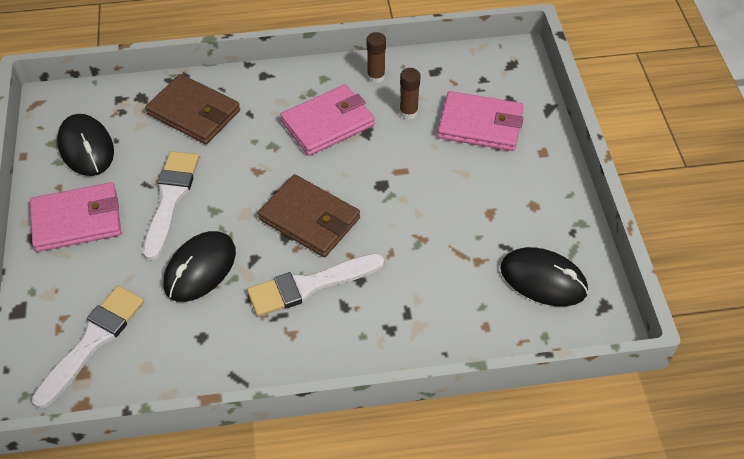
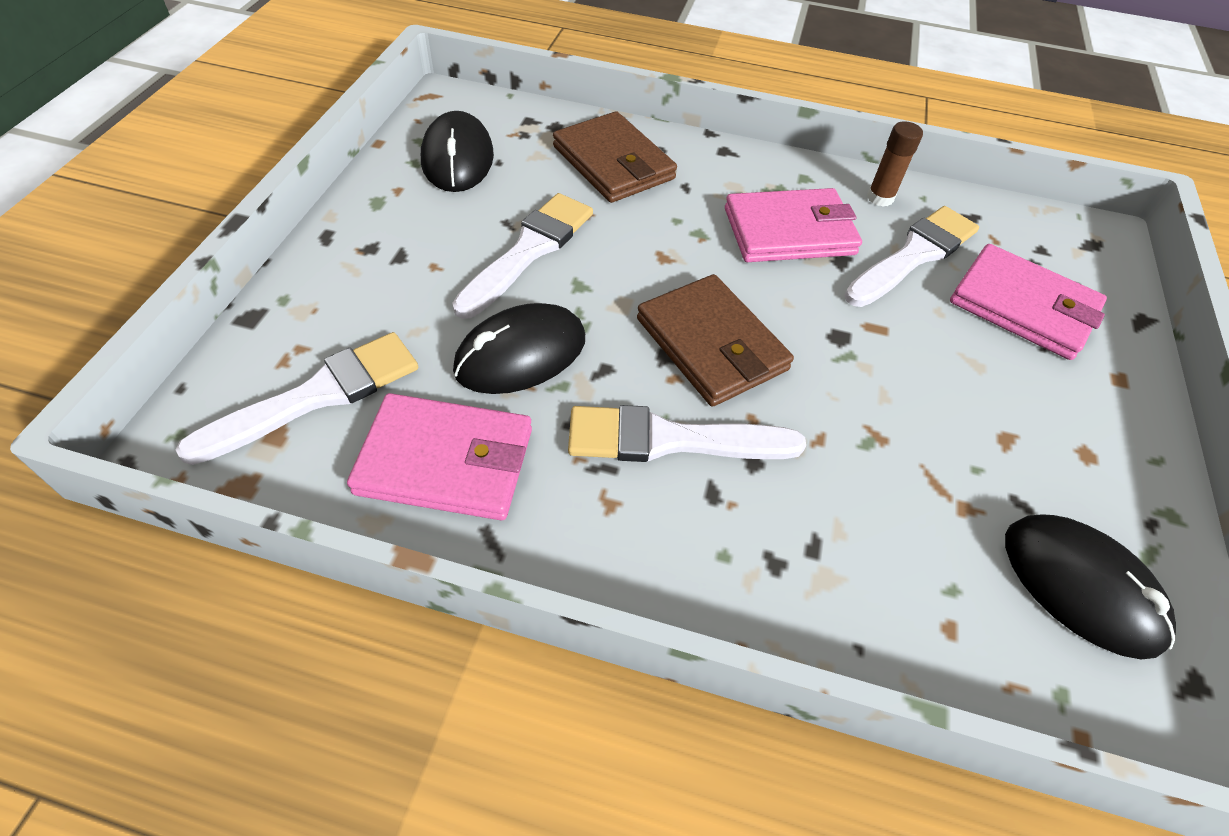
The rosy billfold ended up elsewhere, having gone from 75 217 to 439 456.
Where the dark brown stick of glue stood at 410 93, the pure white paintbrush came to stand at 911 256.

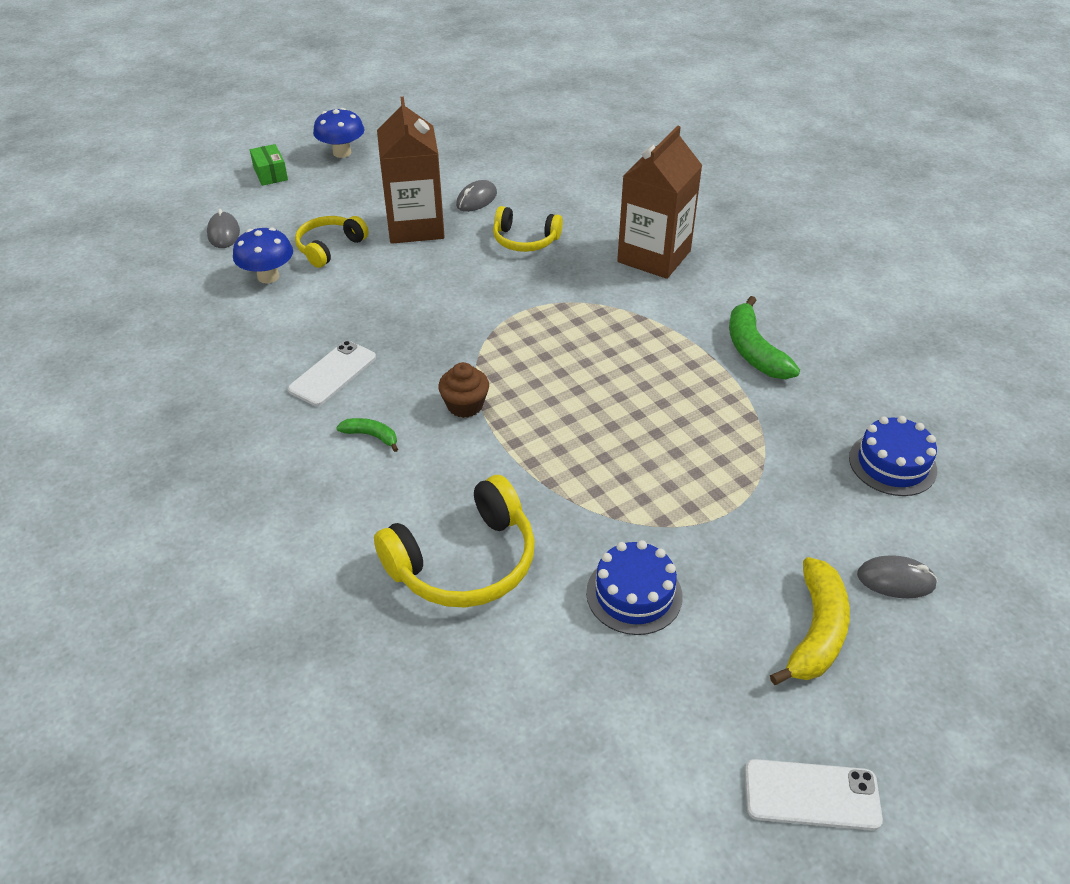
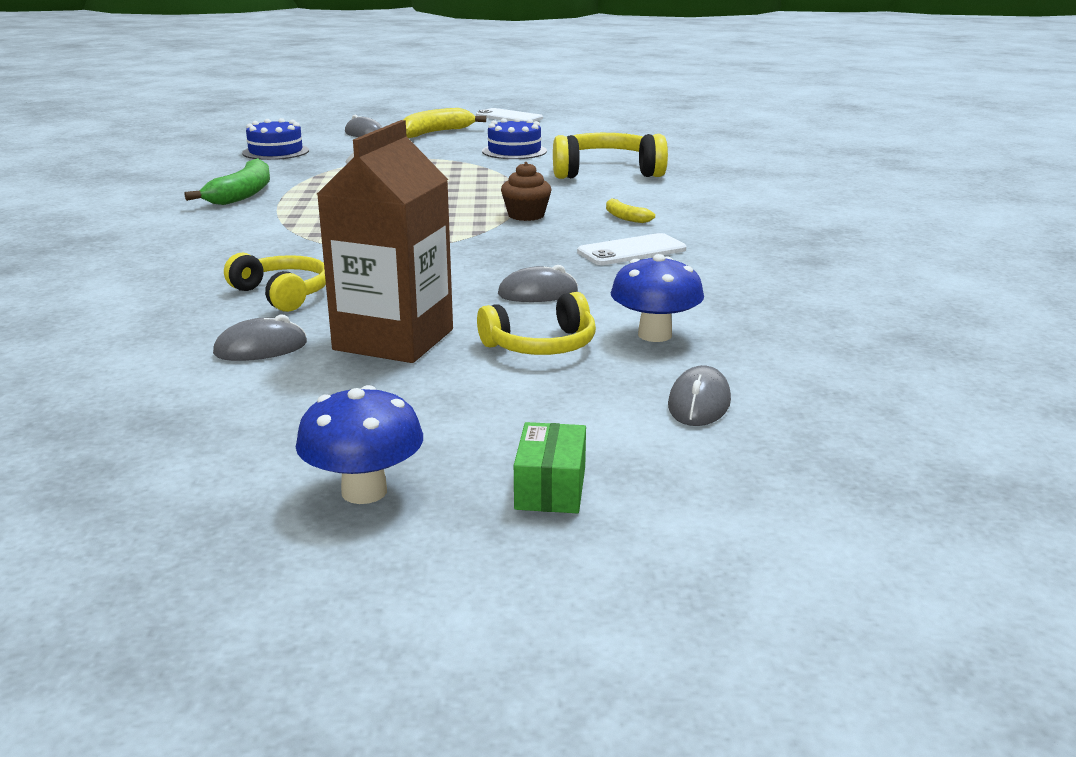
The second view gained the ash-grey computer mouse at 538 283.
What was the leaf-green banana fruit at 367 435 turned into the yellow banana fruit at 630 210.
The second view lost the dark brown juice carton at 660 202.

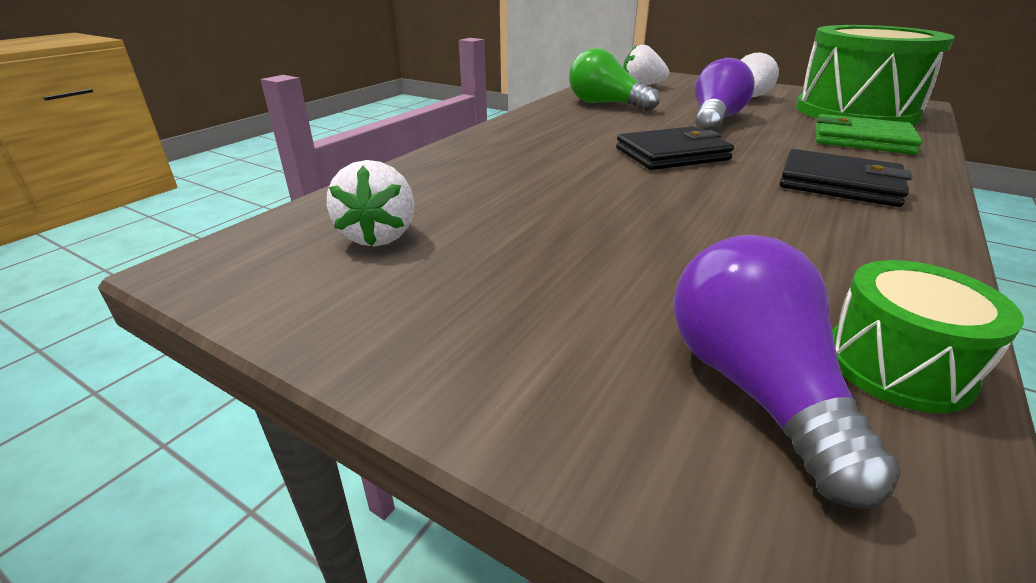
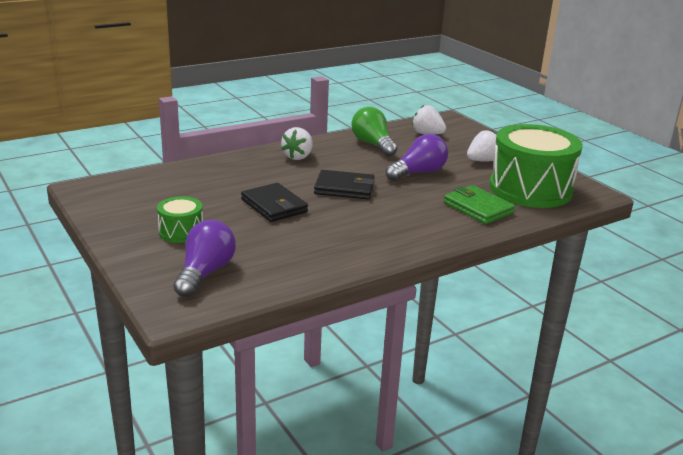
The leaf-green toy drum ended up elsewhere, having gone from 928 336 to 180 219.
The jet-black billfold ended up elsewhere, having gone from 846 178 to 274 202.
The pure white toy strawberry ended up elsewhere, having gone from 371 203 to 297 143.

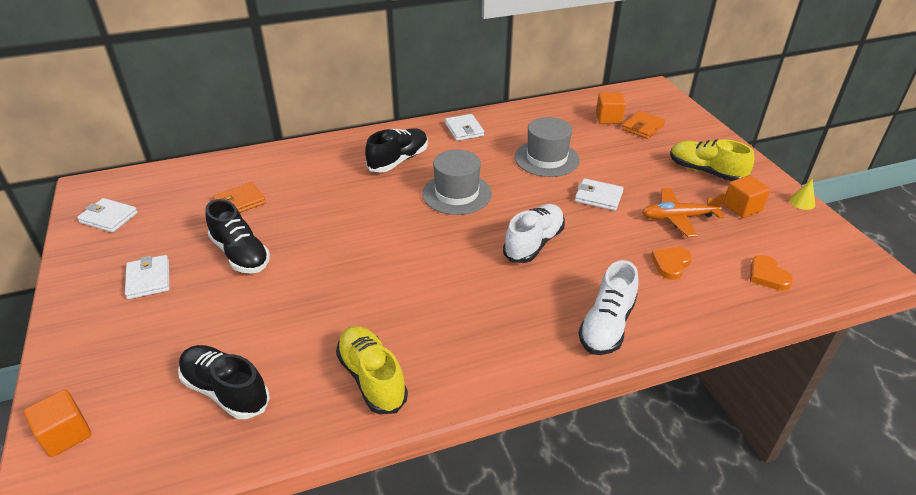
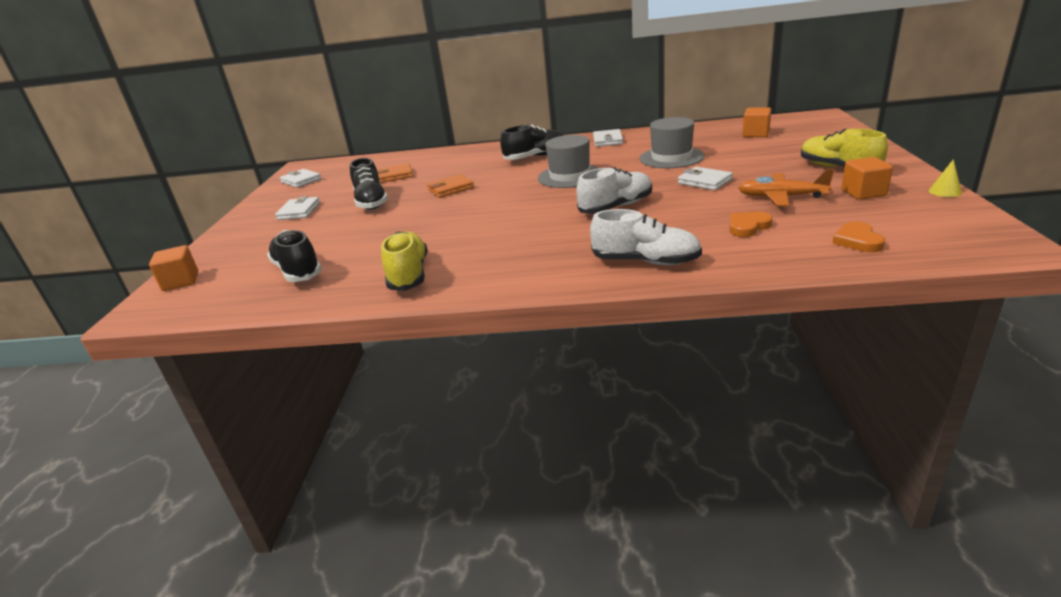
The orange billfold ended up elsewhere, having gone from 643 125 to 450 186.
The pure white sneaker at 609 307 ended up facing another way, 120 degrees counterclockwise from before.

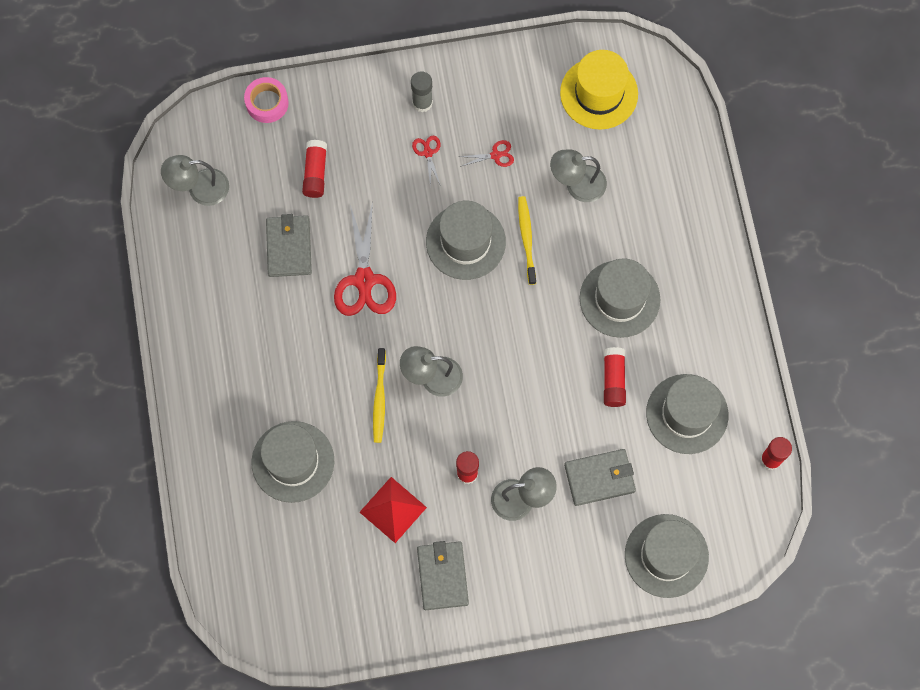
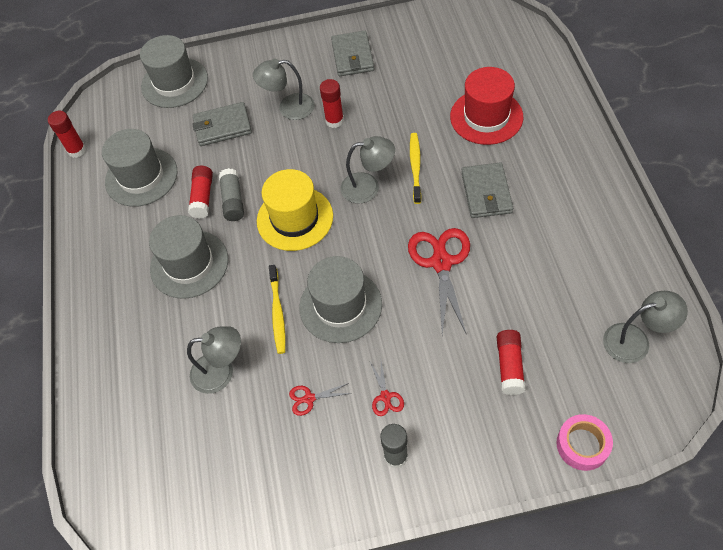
The second view gained the ash-grey stick of glue at 231 194.
The yellow top hat ended up elsewhere, having gone from 599 90 to 295 210.
What was the ash-grey top hat at 292 462 turned into the crimson top hat at 486 106.
The ash-grey billfold ended up elsewhere, having gone from 289 245 to 487 190.
The second view lost the crimson pyramid shape at 393 510.

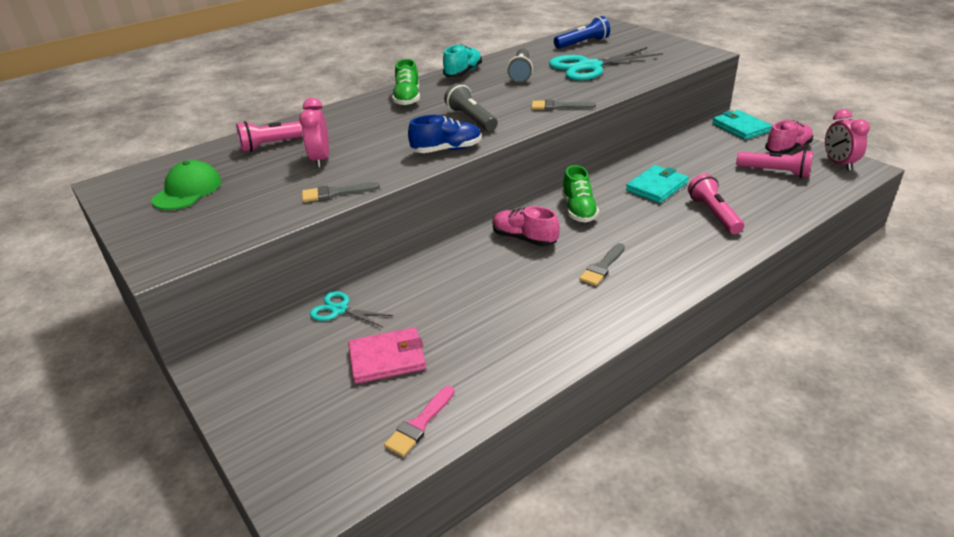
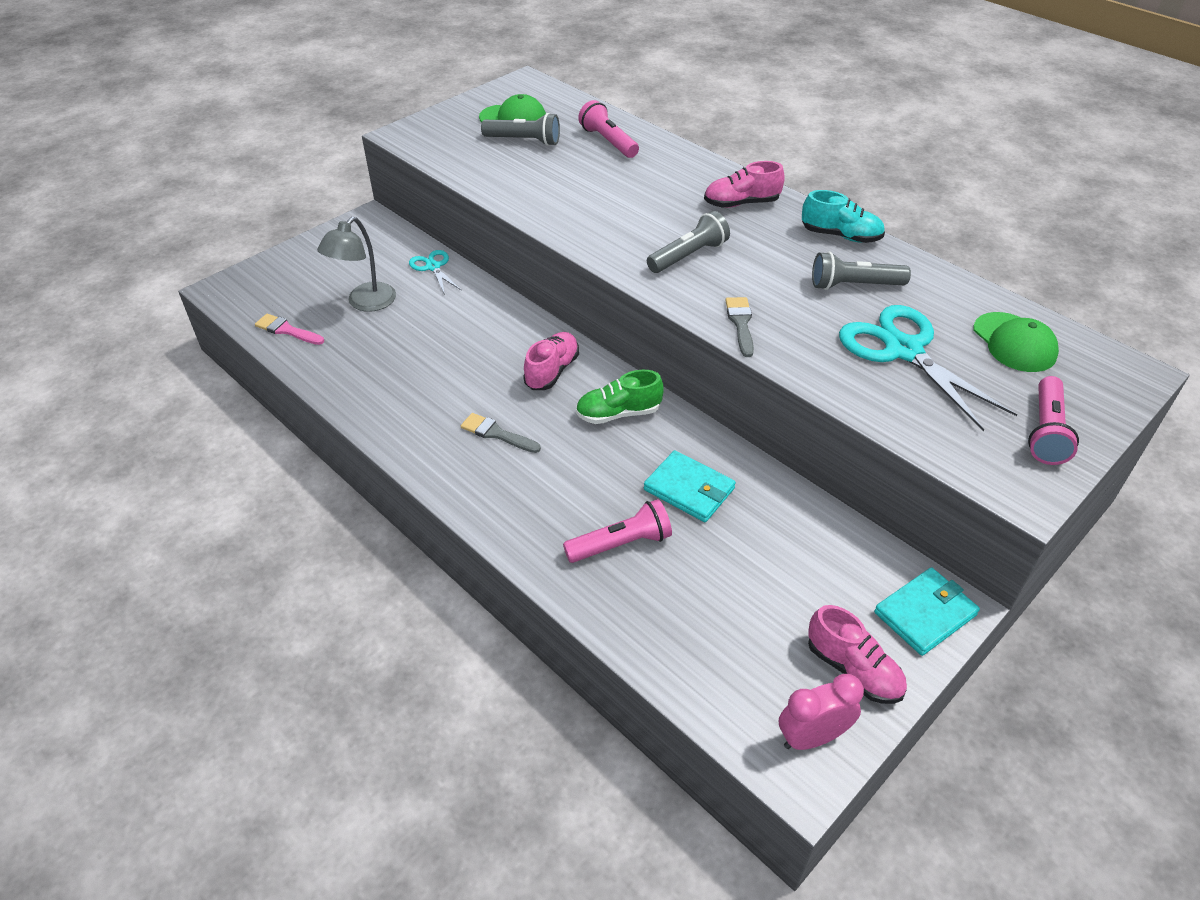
Where the rosy billfold stood at 387 355, the ash-grey desk lamp came to stand at 356 264.
The turquoise pair of scissors at 351 309 ended up facing another way, 45 degrees counterclockwise from before.
The second view gained the ash-grey pocket torch at 520 129.
What was the leaf-green sneaker at 406 82 turned into the rosy sneaker at 744 184.
Where the royal blue pocket torch stood at 582 32, the leaf-green baseball cap came to stand at 1016 342.
The rosy pocket torch ended up elsewhere, having gone from 775 163 to 1053 420.
The second view lost the rosy clock at 314 133.
The second view lost the ash-grey paintbrush at 341 192.
The second view lost the royal blue sneaker at 445 134.

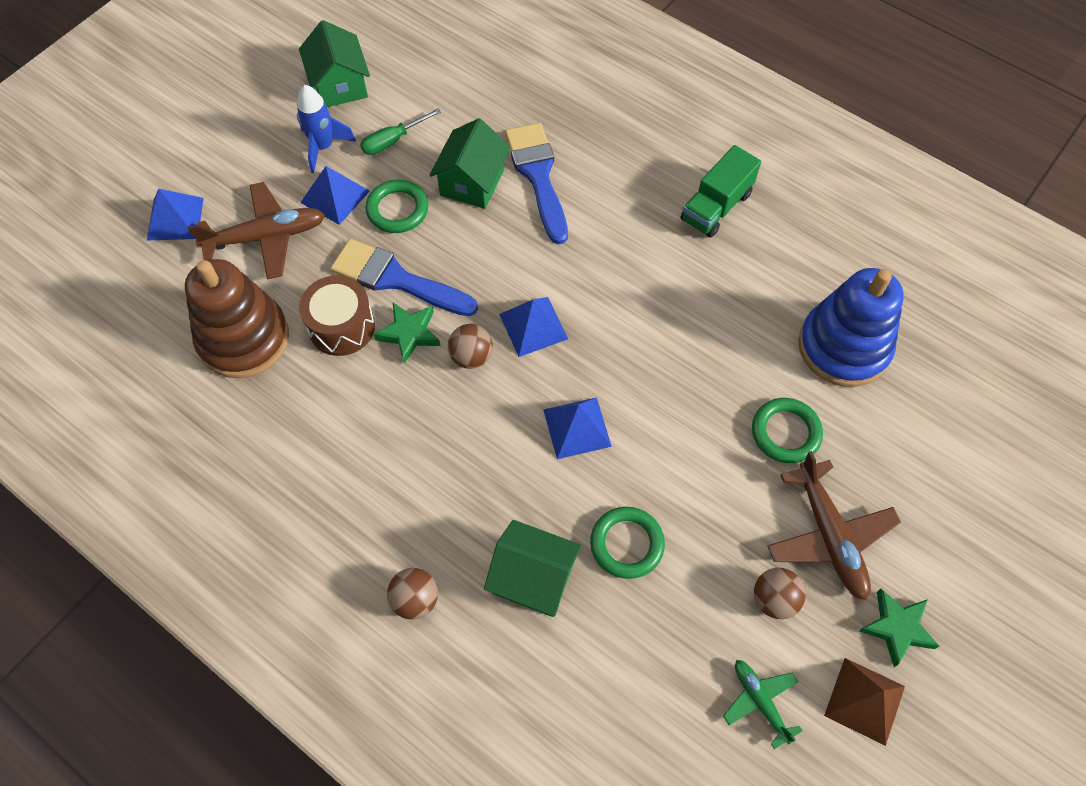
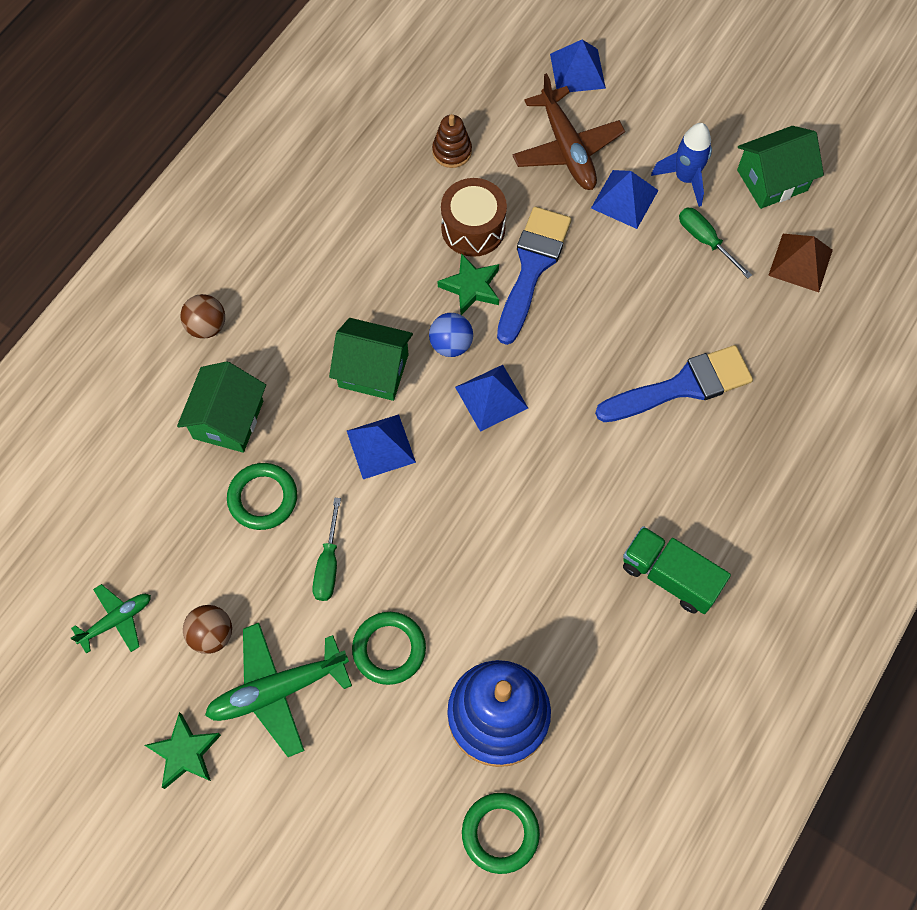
What was the dark brown toy plane at 834 525 turned into the leaf-green toy plane at 278 690.
The second view gained the leaf-green flat screwdriver at 326 549.
The leaf-green cottage ended up elsewhere, having gone from 470 163 to 371 359.
What was the dark brown ball at 470 346 turned into the royal blue ball at 451 335.
The size of the dark brown stacking rings at 237 318 changed by a factor of 0.46.
The leaf-green torus ended up elsewhere, having gone from 396 206 to 501 833.
The dark brown pyramid shape ended up elsewhere, having gone from 864 702 to 800 263.

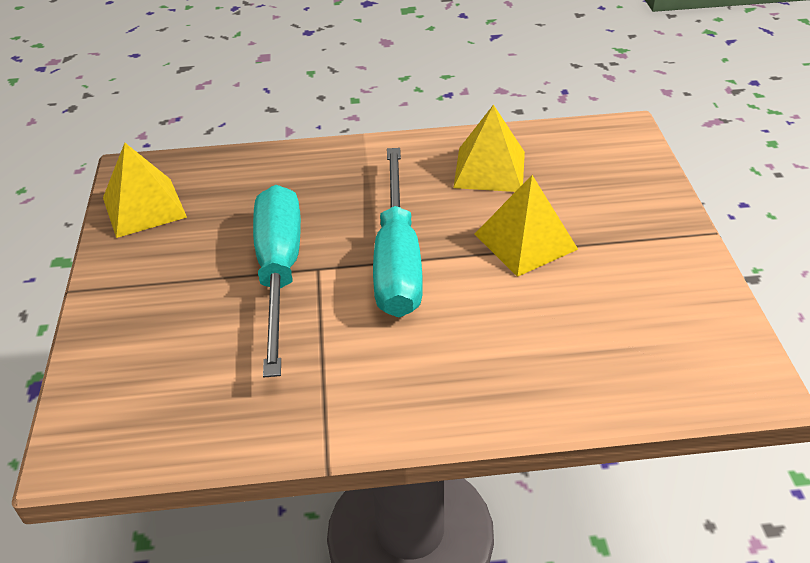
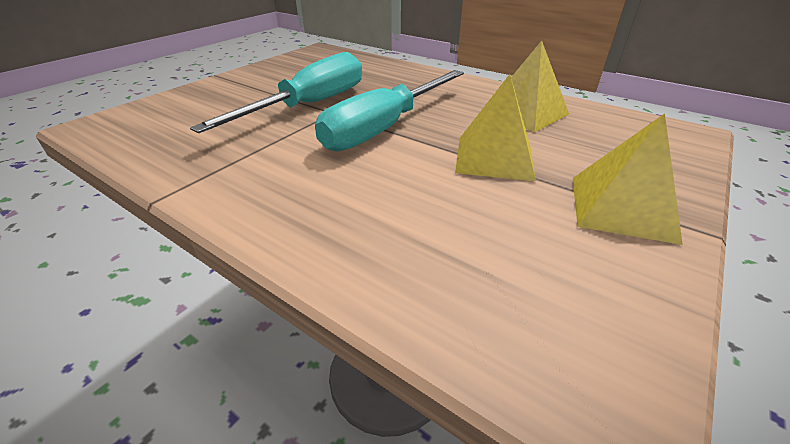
The yellow pyramid shape ended up elsewhere, having gone from 145 190 to 628 179.

